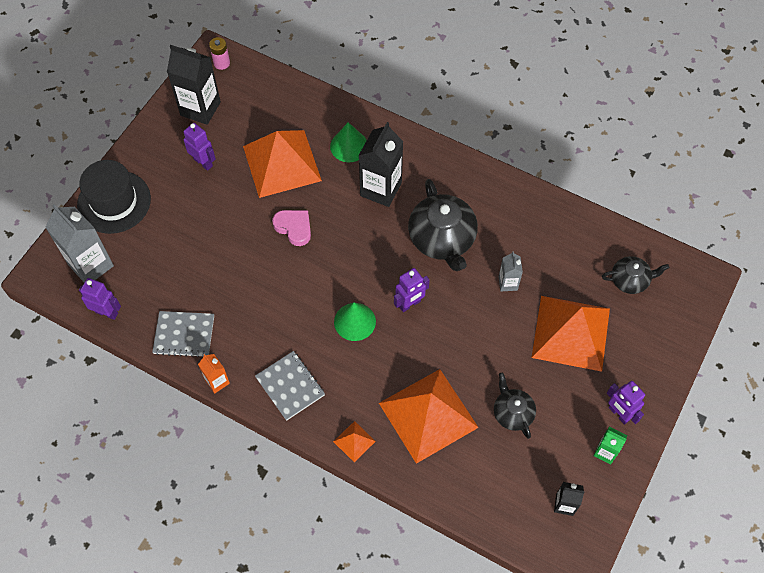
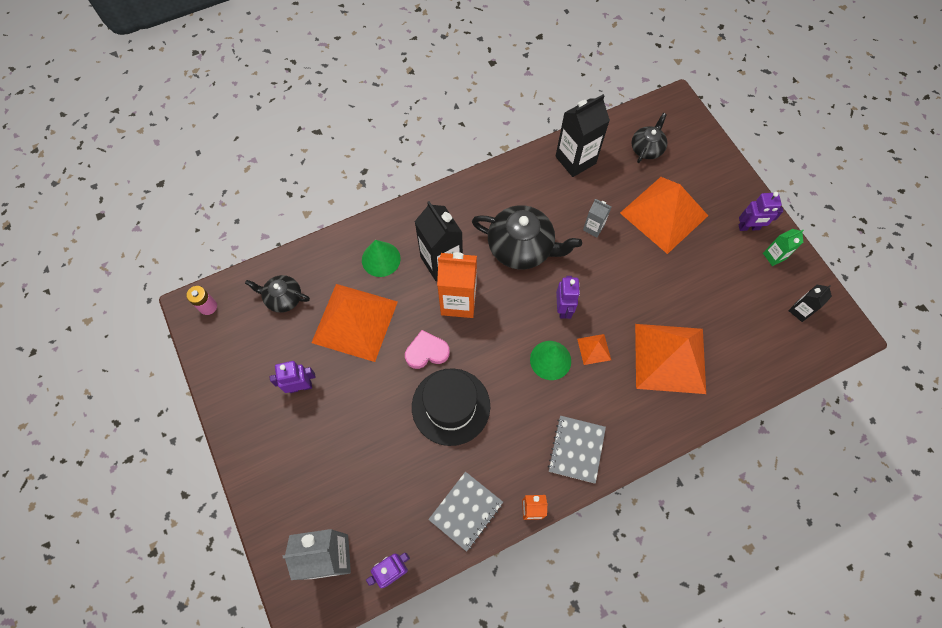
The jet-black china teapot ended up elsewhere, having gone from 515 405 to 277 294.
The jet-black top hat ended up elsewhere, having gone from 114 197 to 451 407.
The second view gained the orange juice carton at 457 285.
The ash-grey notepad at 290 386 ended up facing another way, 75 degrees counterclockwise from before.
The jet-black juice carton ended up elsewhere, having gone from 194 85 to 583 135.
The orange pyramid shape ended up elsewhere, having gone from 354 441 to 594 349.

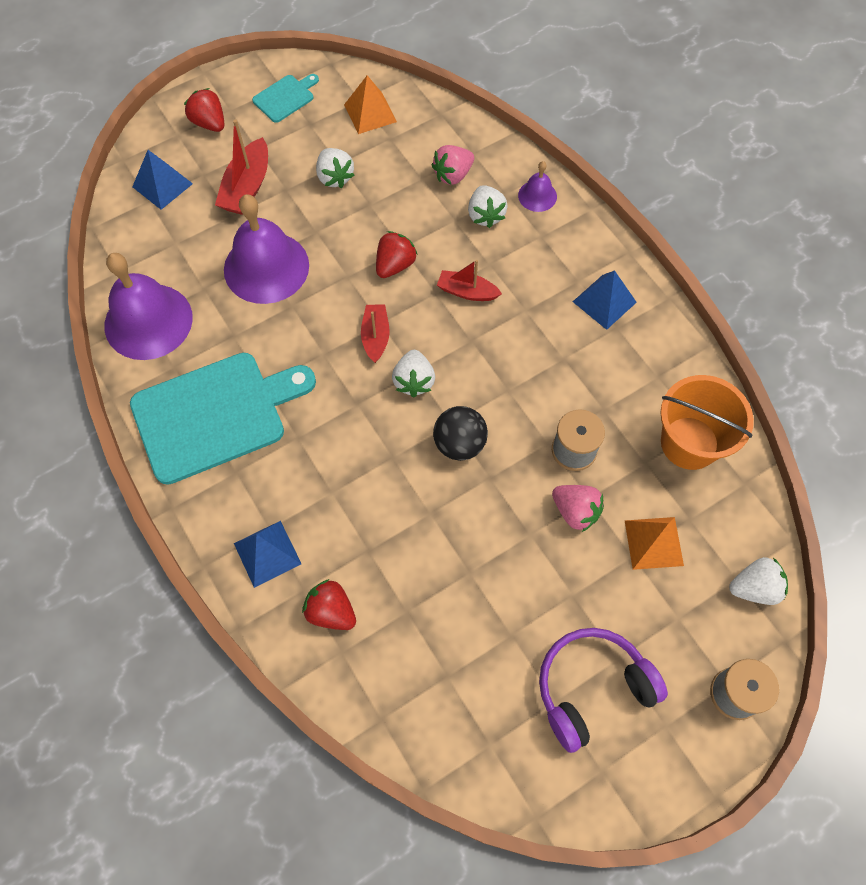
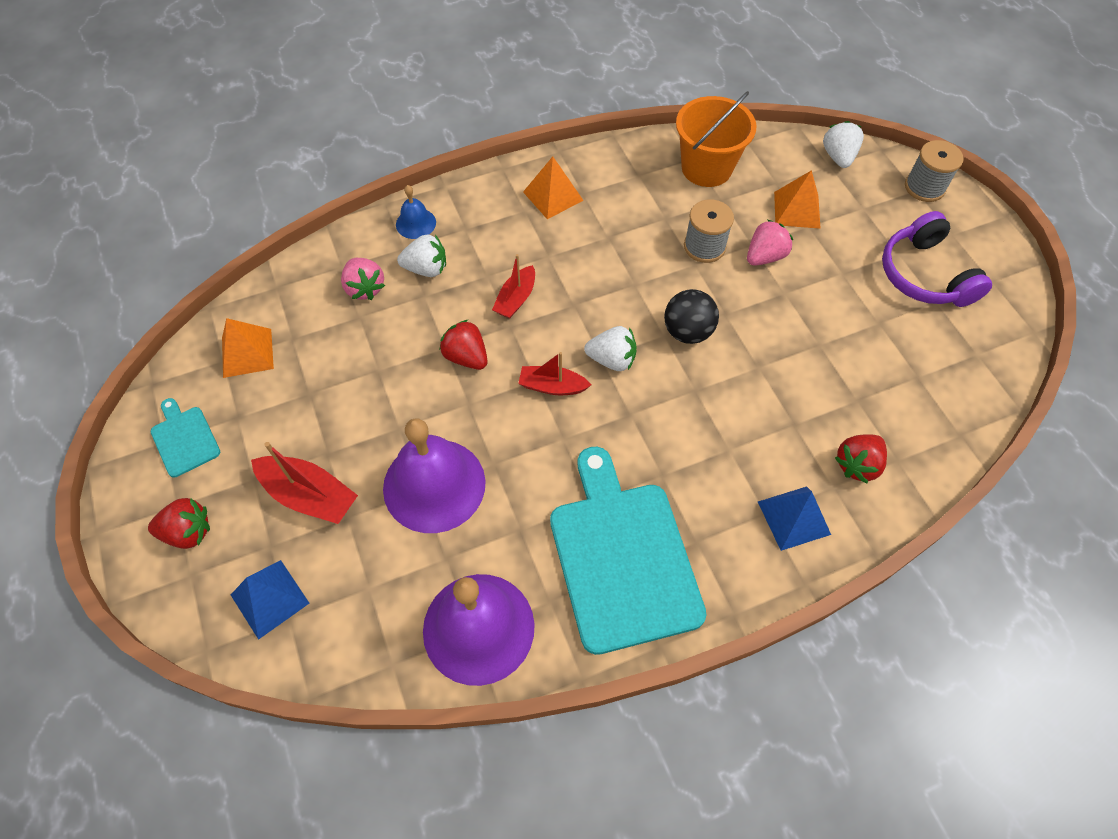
The crimson toy strawberry at 204 110 ended up facing another way, 150 degrees counterclockwise from before.
What was the violet school bell at 537 186 turned into the royal blue school bell at 416 212.
What was the royal blue pyramid shape at 605 300 turned into the orange pyramid shape at 553 187.
The second view lost the pure white toy strawberry at 335 168.

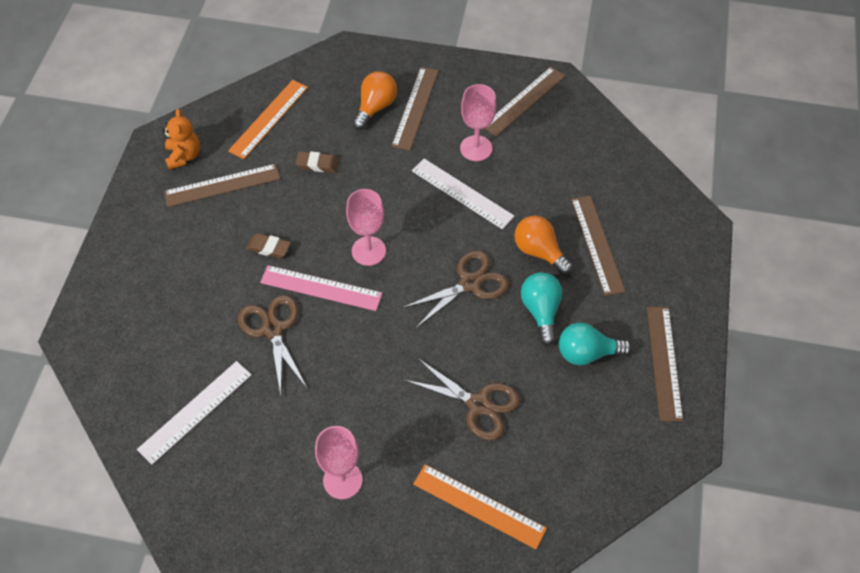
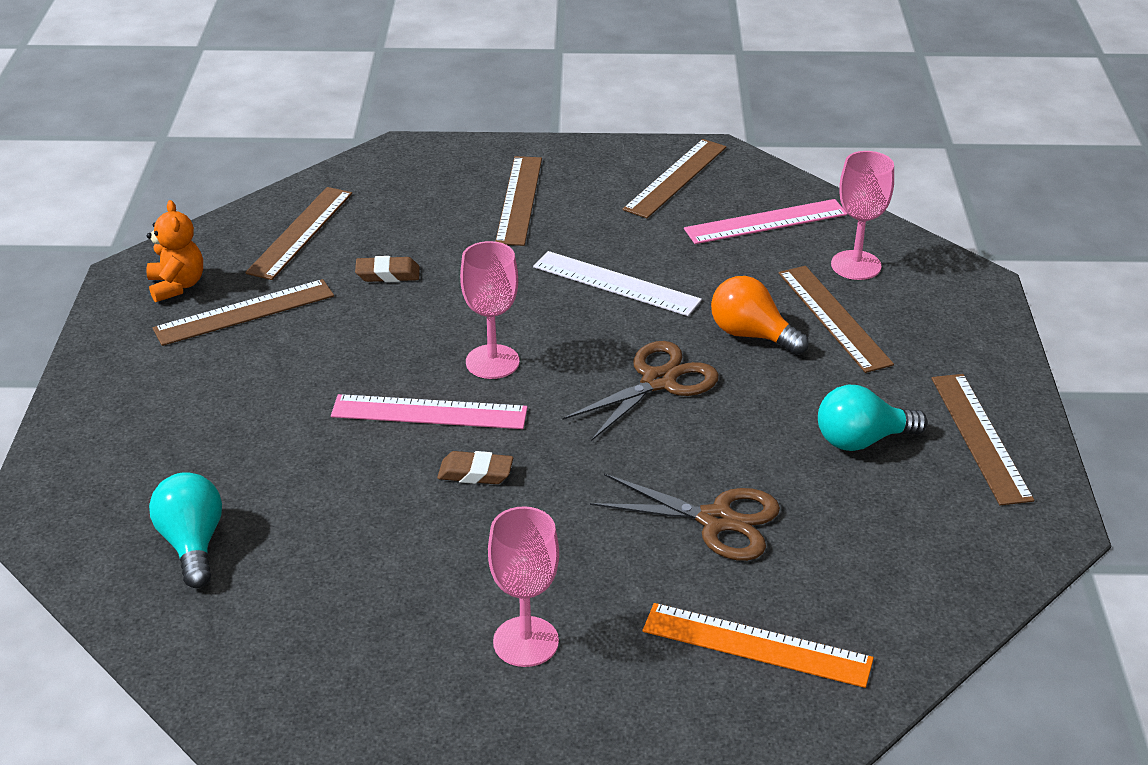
The turquoise lightbulb ended up elsewhere, having gone from 541 309 to 185 530.
What was the orange ruler at 268 119 turned into the dark brown ruler at 298 233.
The dark brown gum eraser ended up elsewhere, having gone from 268 245 to 475 467.
The second view gained the rosy ruler at 765 221.
The rosy goblet ended up elsewhere, having gone from 478 122 to 862 215.
The second view lost the pure white ruler at 194 413.
The second view lost the dark brown pair of scissors at 272 345.
The second view lost the orange lightbulb at 375 100.

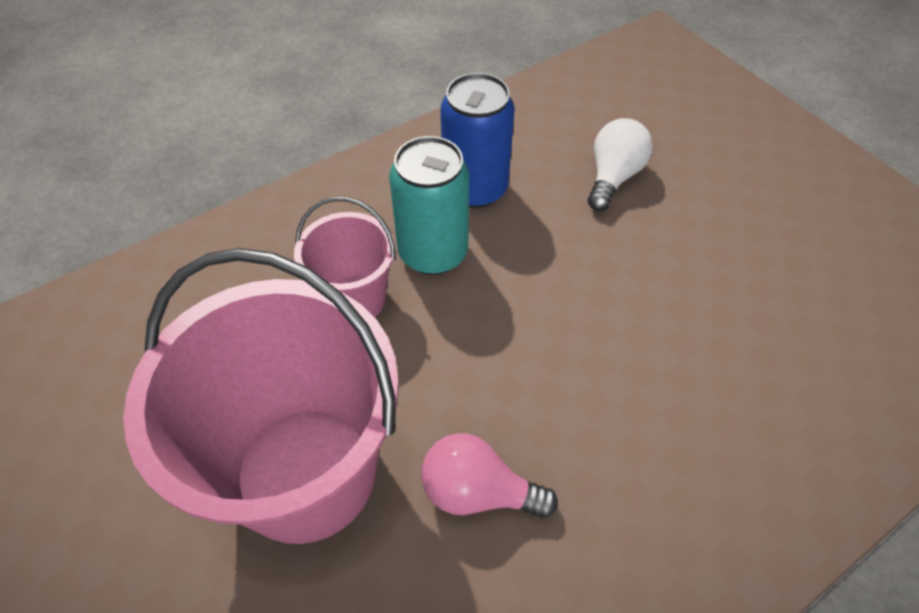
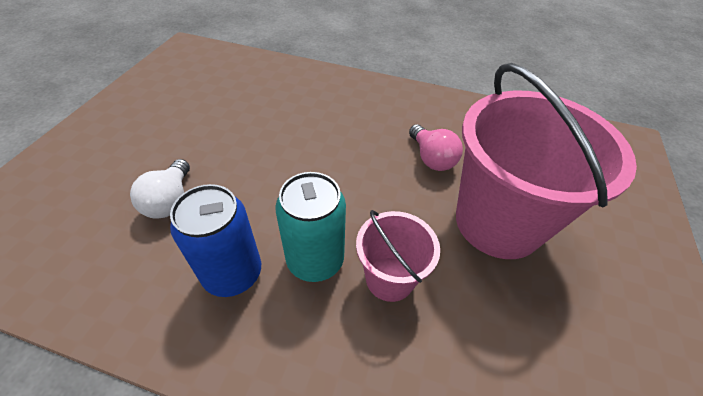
The pure white lightbulb at 620 164 ended up facing another way, 75 degrees counterclockwise from before.

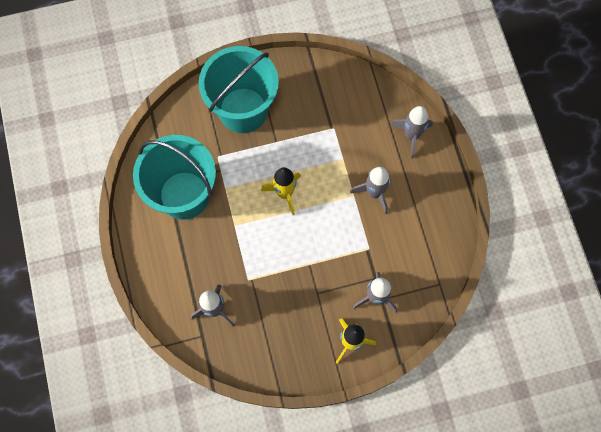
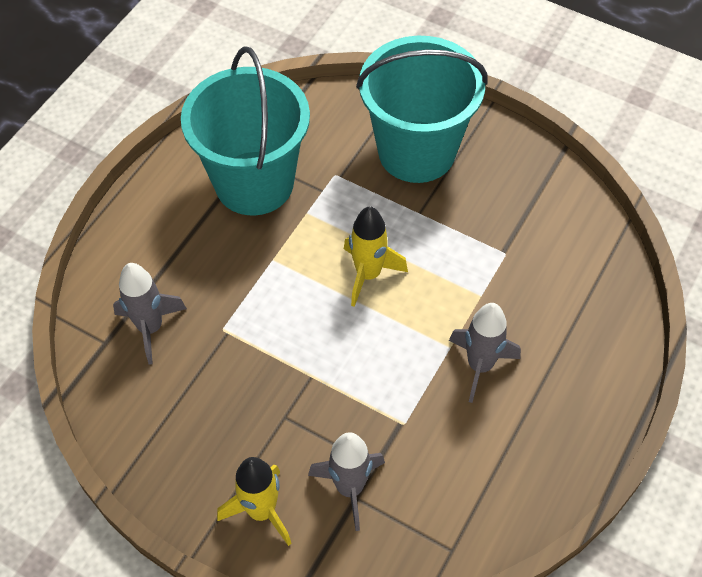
The second view lost the ash-grey spaceship at 411 132.

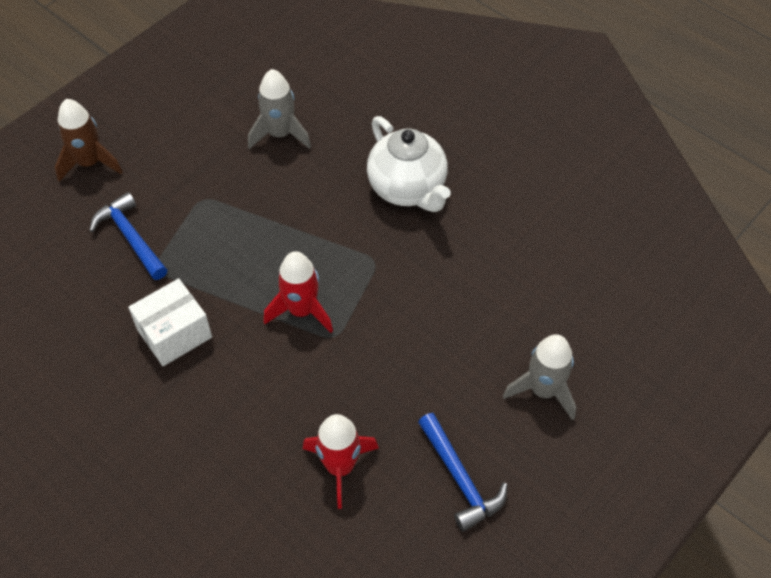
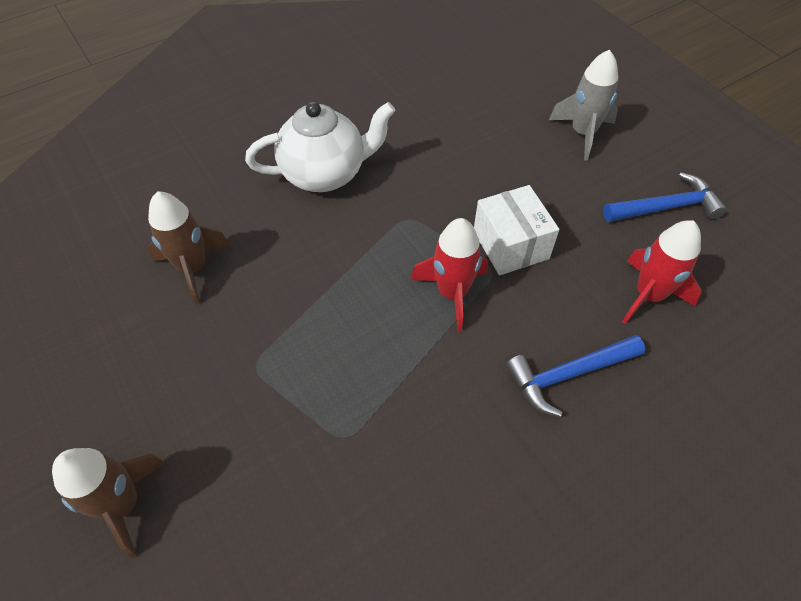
What was the ash-grey spaceship at 279 109 turned into the dark brown spaceship at 188 247.
The pure white parcel ended up elsewhere, having gone from 170 322 to 516 230.
The royal blue hammer ended up elsewhere, having gone from 128 236 to 575 376.

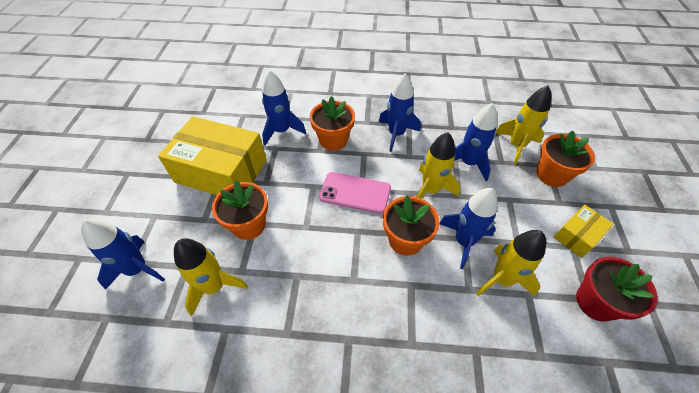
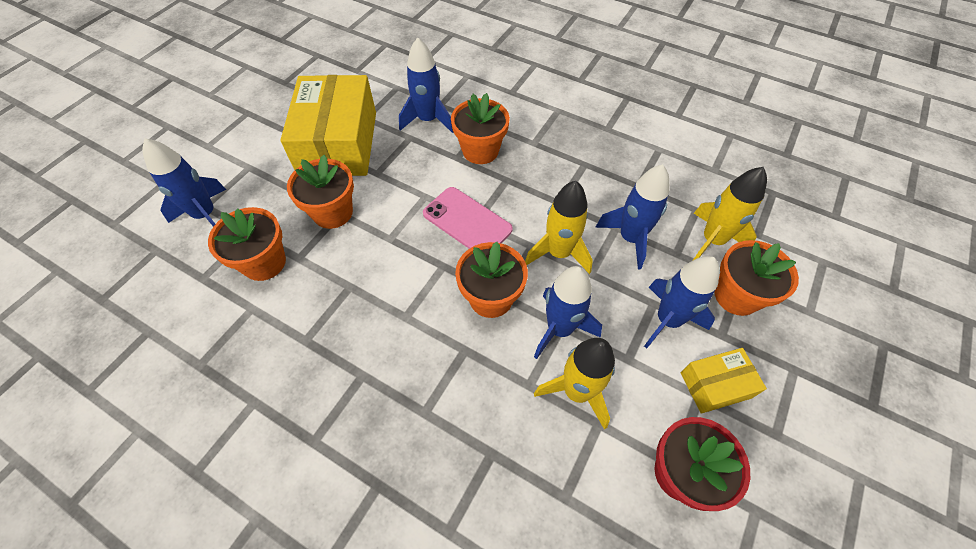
Where the yellow spaceship stood at 211 277, the orange plant pot came to stand at 247 244.
The yellow parcel at 212 155 ended up facing another way, 45 degrees clockwise from before.
The royal blue spaceship ended up elsewhere, having gone from 400 112 to 682 302.

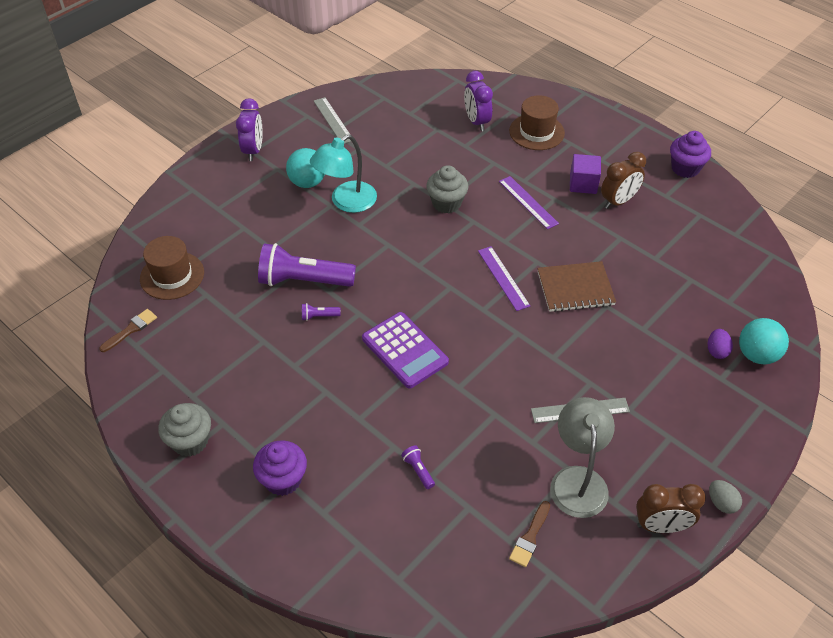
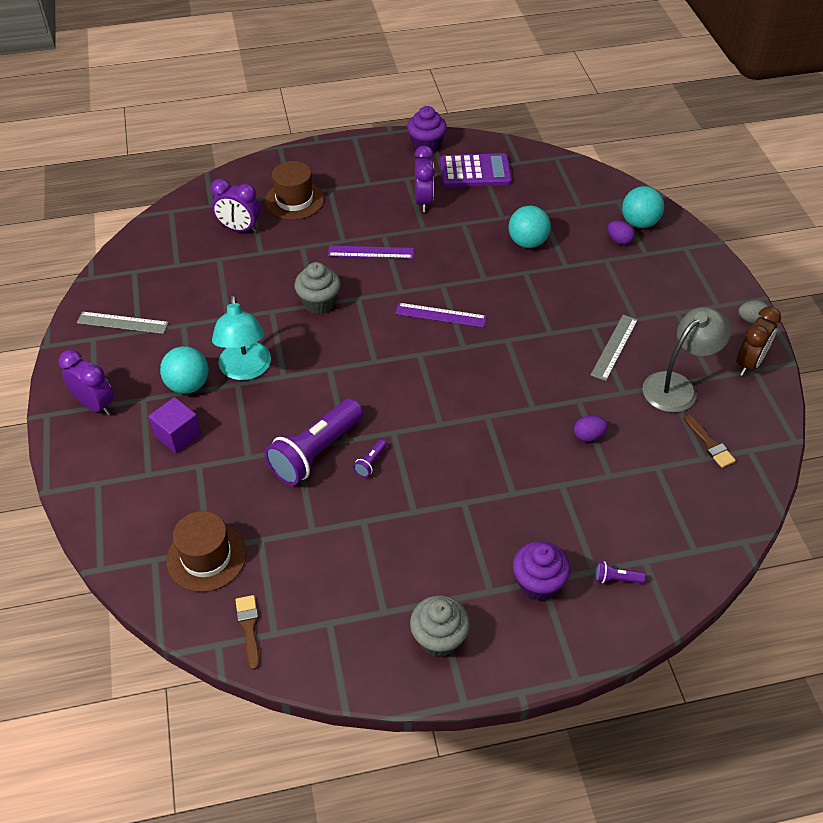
The violet cube ended up elsewhere, having gone from 585 174 to 175 425.
What was the dark brown clock at 623 180 turned into the violet clock at 424 179.
The violet calculator ended up elsewhere, having gone from 405 350 to 476 170.
The second view gained the turquoise ball at 530 227.
The second view gained the violet egg shape at 591 428.
The violet pocket torch ended up elsewhere, having gone from 418 467 to 620 572.
The ash-grey desk lamp at 582 457 ended up facing another way, 105 degrees clockwise from before.
The second view lost the dark brown notepad at 577 286.

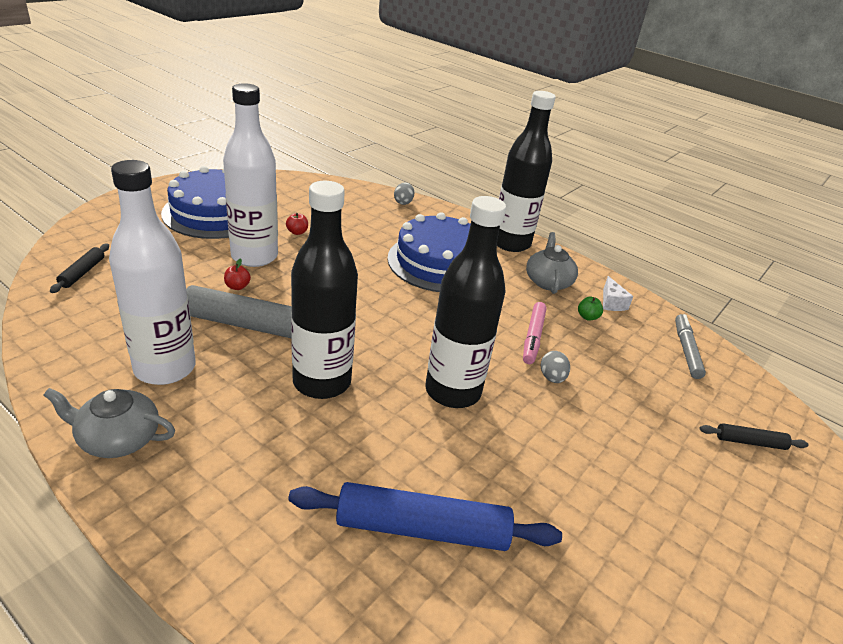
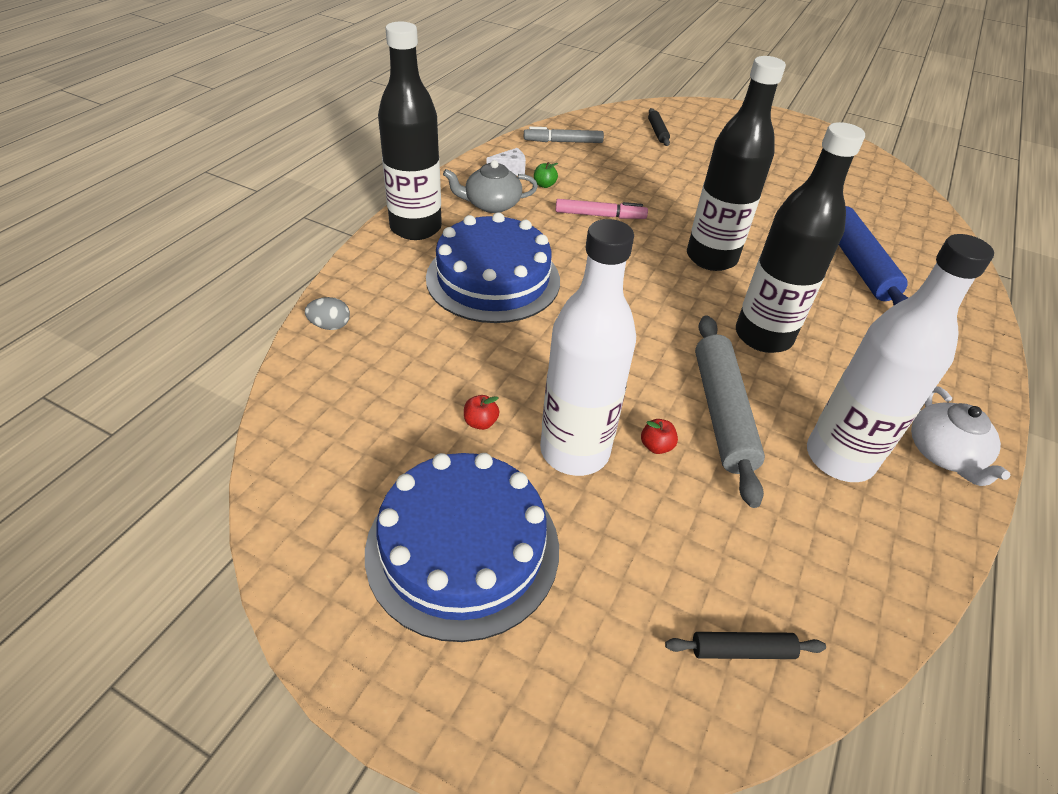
What was the ash-grey china teapot at 109 423 turned into the pure white china teapot at 960 436.
The second view lost the ash-grey egg shape at 555 367.

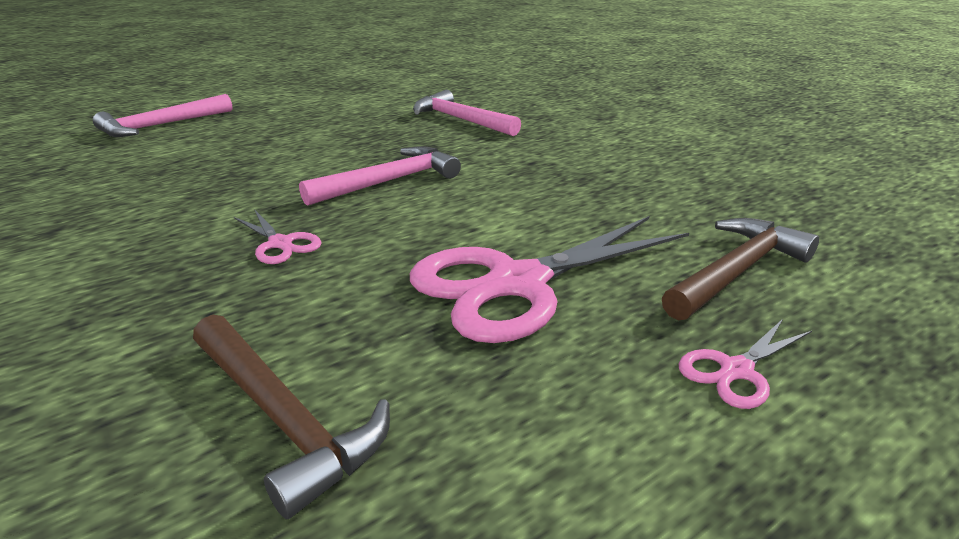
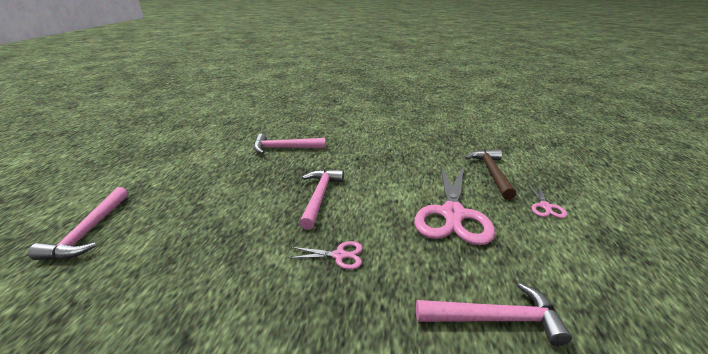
What was the dark brown hammer at 291 417 turned into the rosy hammer at 494 314.

